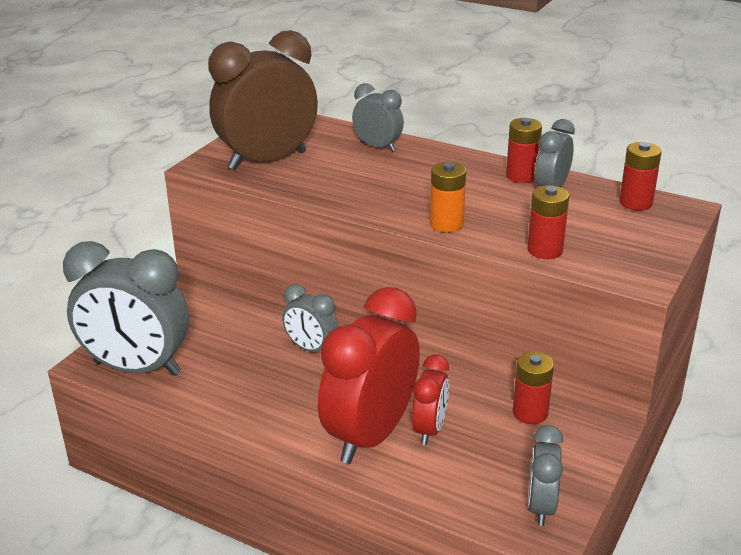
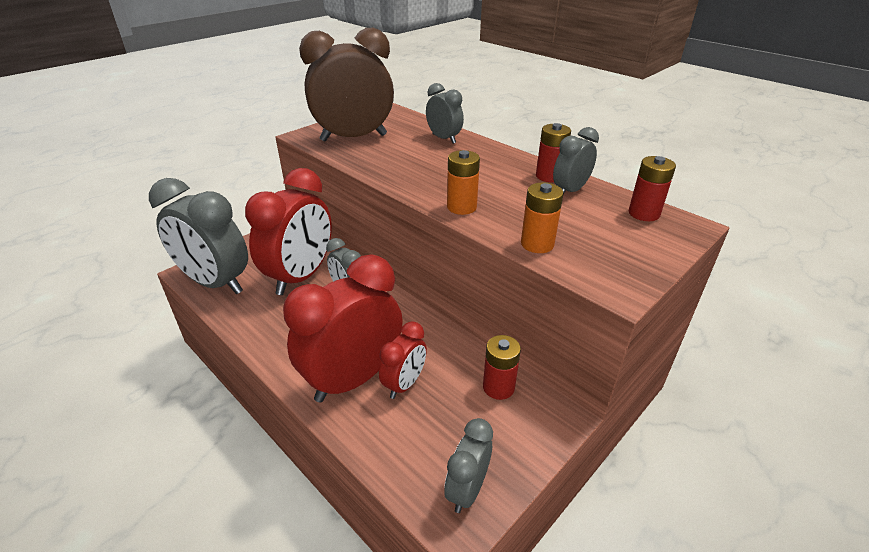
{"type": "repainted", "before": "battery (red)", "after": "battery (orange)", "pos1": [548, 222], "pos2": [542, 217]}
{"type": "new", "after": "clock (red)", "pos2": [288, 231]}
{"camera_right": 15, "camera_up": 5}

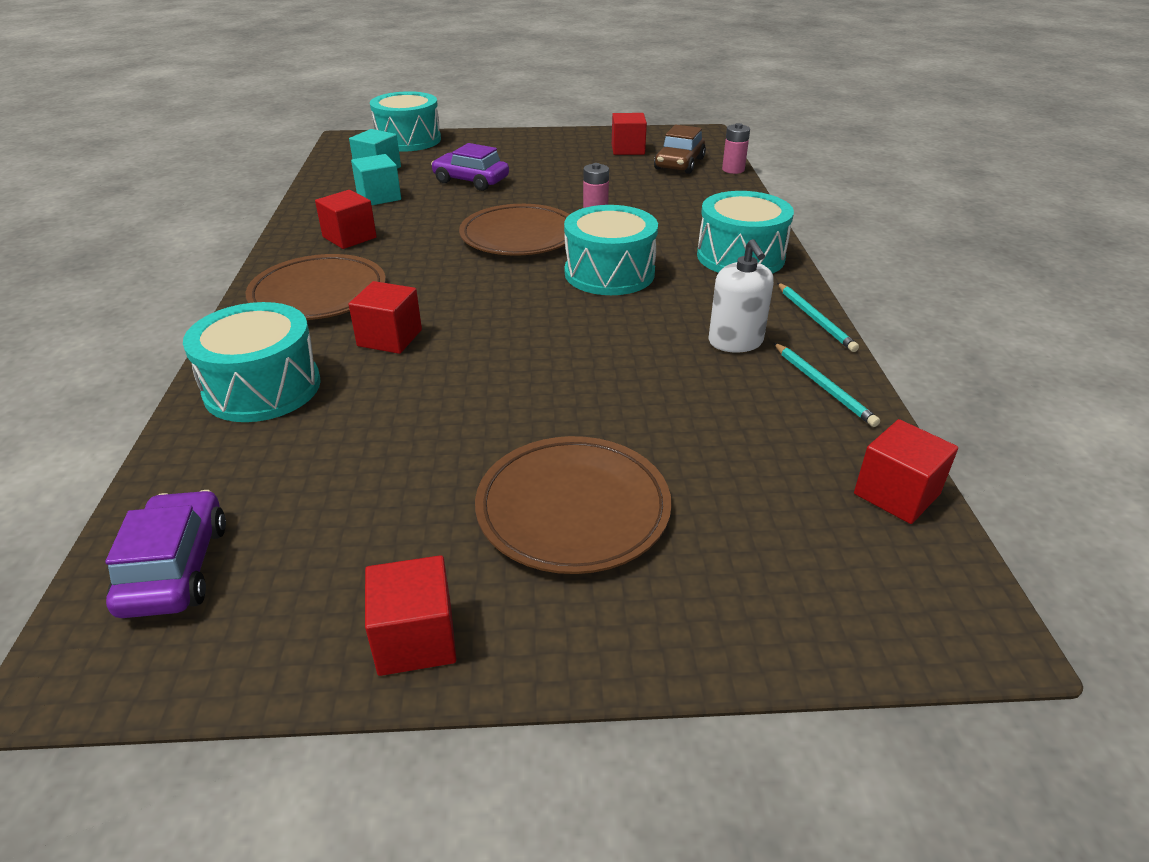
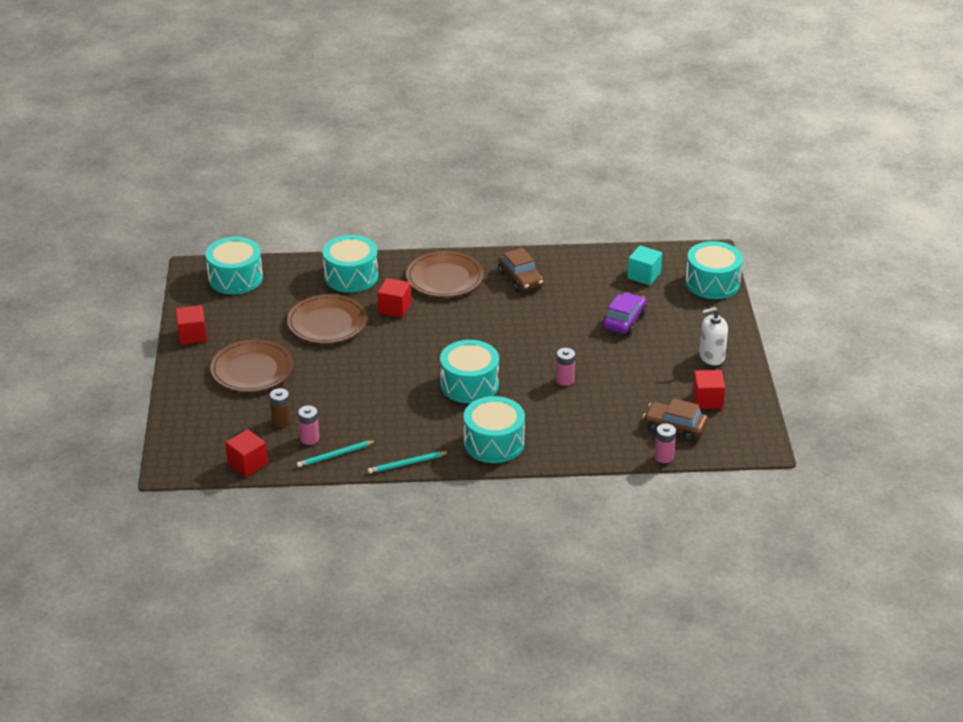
{"type": "swapped", "before": "car (purple)", "after": "drum (turquoise)", "pos1": [165, 554], "pos2": [234, 265]}
{"type": "swapped", "before": "cube (red)", "after": "car (brown)", "pos1": [346, 219], "pos2": [521, 270]}
{"type": "gone", "before": "cube (turquoise)", "pos1": [376, 179]}
{"type": "shifted", "before": "plate (brown)", "pos1": [514, 229], "pos2": [327, 319]}
{"type": "shifted", "before": "soap dispenser (white)", "pos1": [741, 295], "pos2": [713, 336]}
{"type": "new", "after": "battery (brown)", "pos2": [280, 407]}
{"type": "new", "after": "battery (pink)", "pos2": [308, 425]}
{"camera_right": 90, "camera_up": 0}

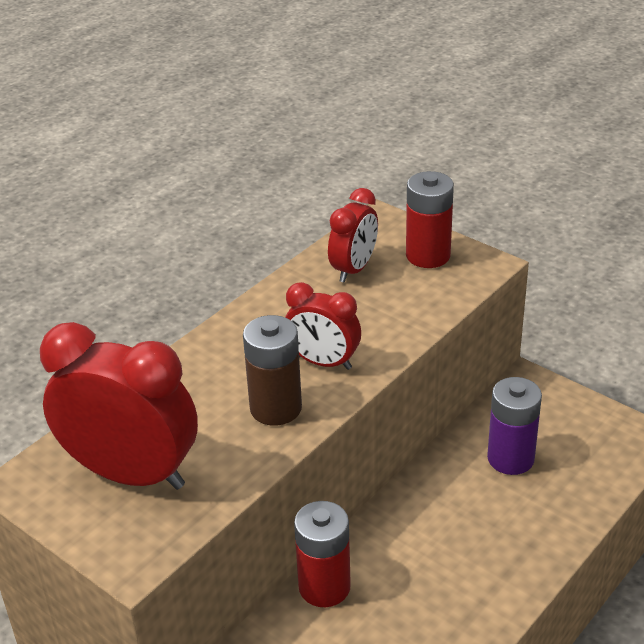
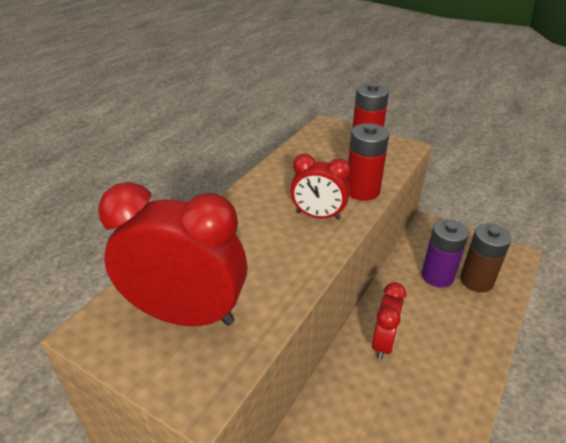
{"type": "shifted", "before": "battery (brown)", "pos1": [272, 370], "pos2": [486, 258]}
{"type": "shifted", "before": "battery (red)", "pos1": [322, 554], "pos2": [368, 162]}
{"type": "shifted", "before": "clock (red)", "pos1": [353, 235], "pos2": [389, 321]}
{"camera_right": -10, "camera_up": 0}

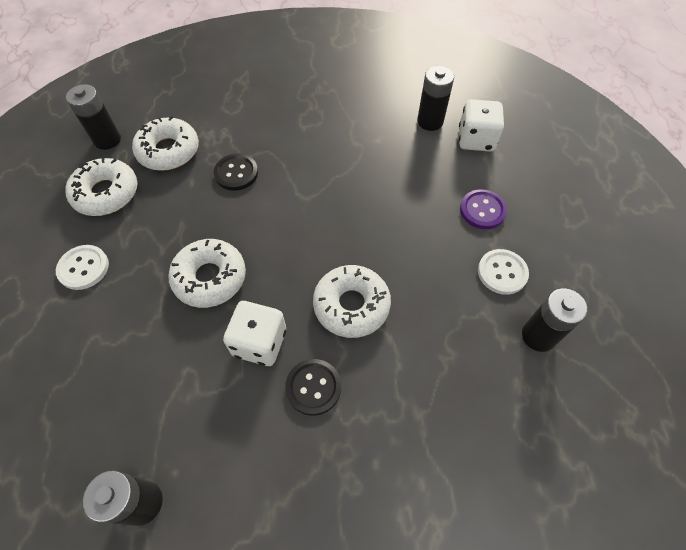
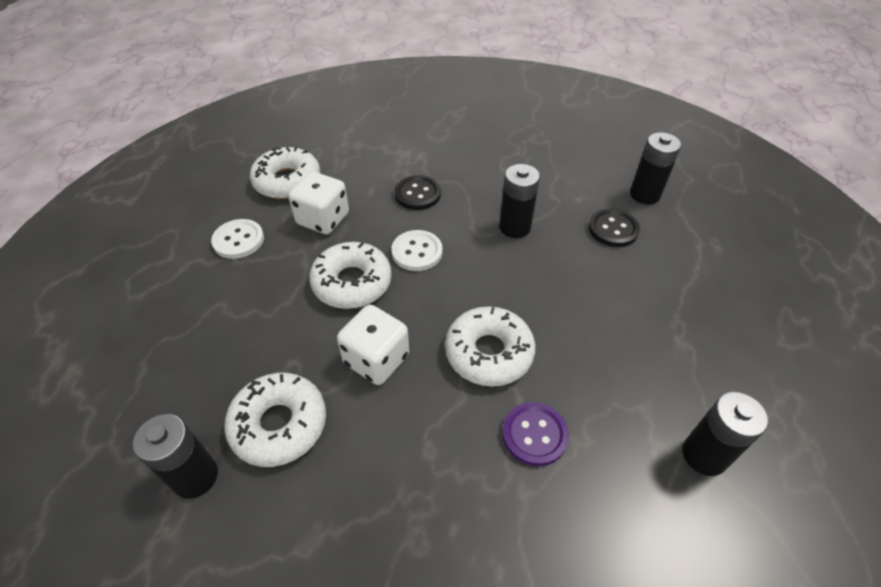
{"type": "shifted", "before": "battery (black)", "pos1": [93, 117], "pos2": [519, 201]}
{"type": "shifted", "before": "donut (white)", "pos1": [165, 143], "pos2": [275, 420]}
{"type": "shifted", "before": "button (black)", "pos1": [313, 387], "pos2": [614, 227]}
{"type": "shifted", "before": "dice (white)", "pos1": [481, 125], "pos2": [318, 203]}
{"type": "shifted", "before": "button (purple)", "pos1": [483, 209], "pos2": [535, 434]}
{"type": "shifted", "before": "button (white)", "pos1": [503, 272], "pos2": [417, 250]}
{"camera_right": 20, "camera_up": -10}

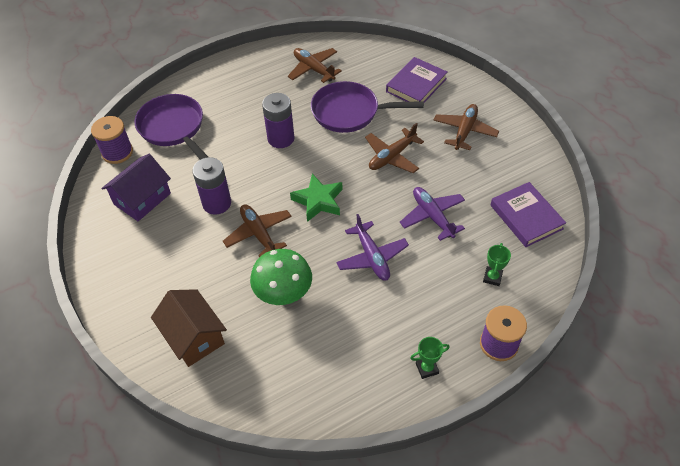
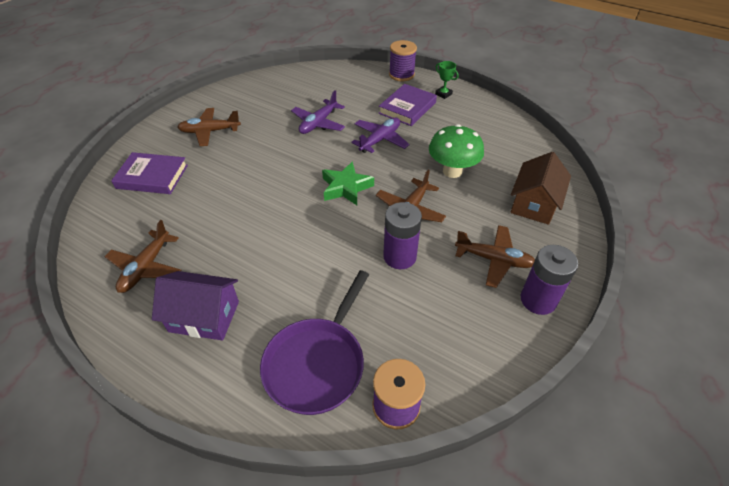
{"type": "shifted", "before": "house (purple)", "pos1": [136, 187], "pos2": [195, 306]}
{"type": "shifted", "before": "battery (purple)", "pos1": [278, 120], "pos2": [549, 280]}
{"type": "gone", "before": "pan (purple)", "pos1": [367, 107]}
{"type": "shifted", "before": "plane (brown)", "pos1": [394, 148], "pos2": [495, 256]}
{"type": "gone", "before": "trophy (green)", "pos1": [497, 264]}
{"type": "shifted", "before": "book (purple)", "pos1": [528, 214], "pos2": [408, 105]}
{"camera_right": -120, "camera_up": -5}

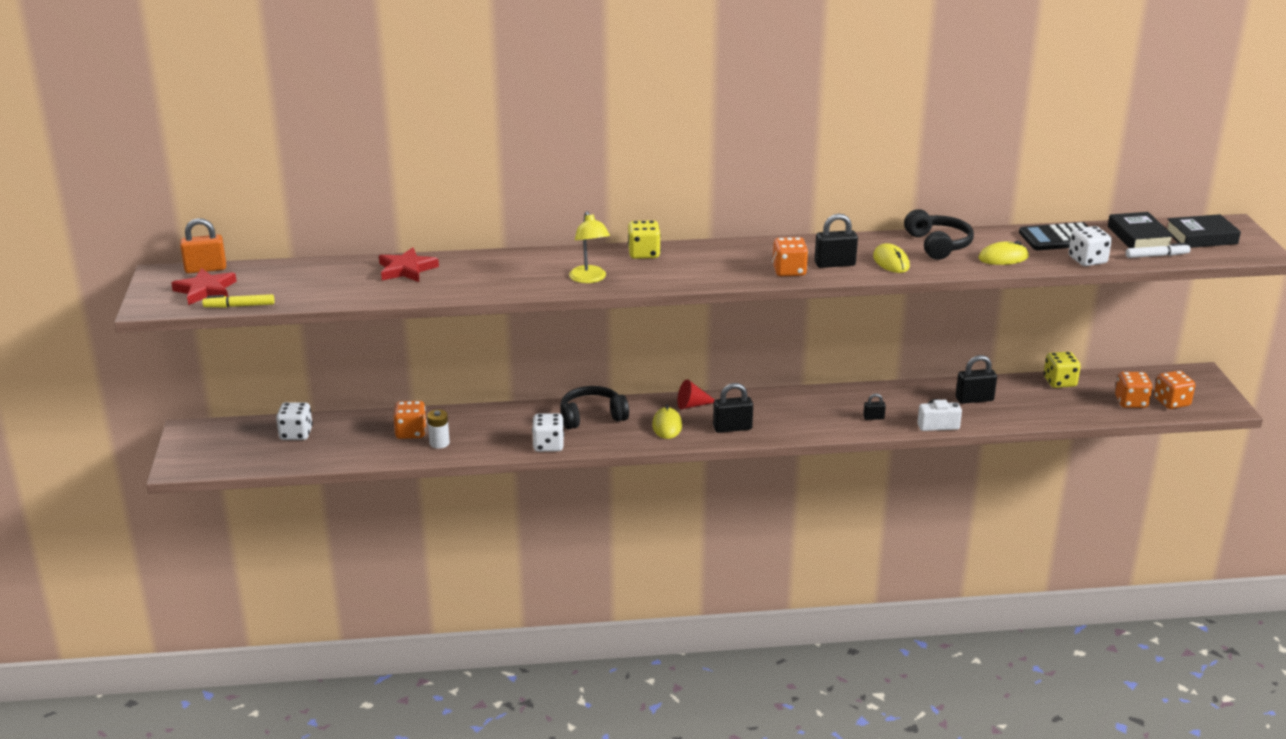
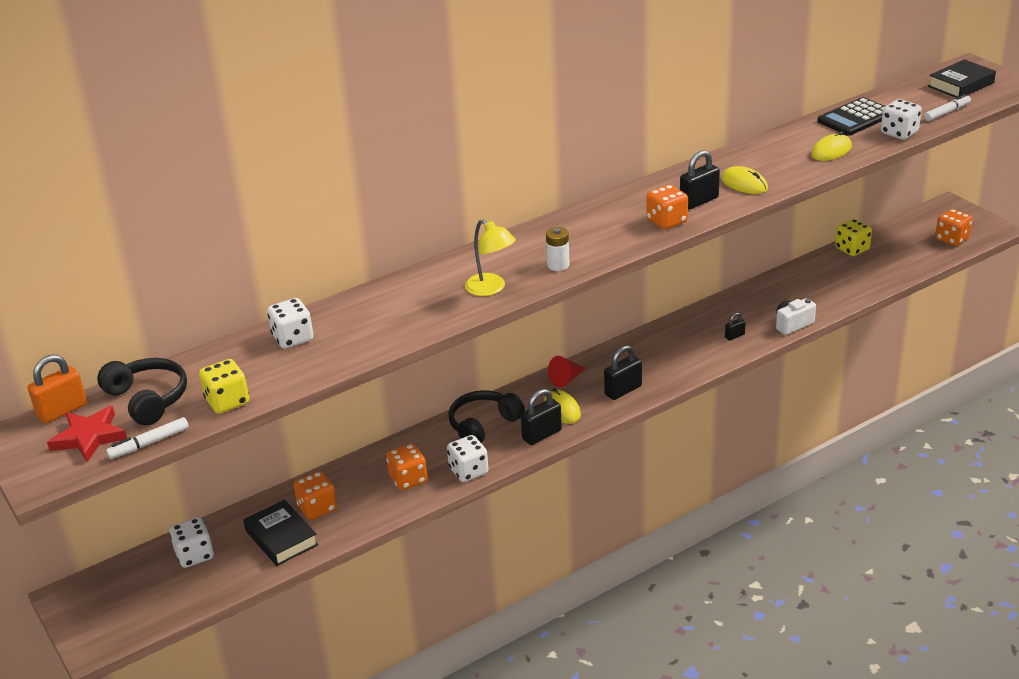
{"type": "repainted", "before": "marker (yellow)", "after": "marker (white)", "pos1": [238, 301], "pos2": [147, 438]}
{"type": "swapped", "before": "star (red)", "after": "dice (white)", "pos1": [409, 264], "pos2": [290, 323]}
{"type": "shifted", "before": "battery (white)", "pos1": [438, 429], "pos2": [557, 249]}
{"type": "shifted", "before": "dice (yellow)", "pos1": [644, 239], "pos2": [224, 386]}
{"type": "shifted", "before": "headphones (black)", "pos1": [939, 234], "pos2": [142, 392]}
{"type": "shifted", "before": "padlock (black)", "pos1": [976, 379], "pos2": [541, 417]}
{"type": "shifted", "before": "book (black)", "pos1": [1141, 230], "pos2": [280, 533]}
{"type": "shifted", "before": "dice (orange)", "pos1": [1133, 390], "pos2": [407, 466]}
{"camera_right": -25, "camera_up": 5}

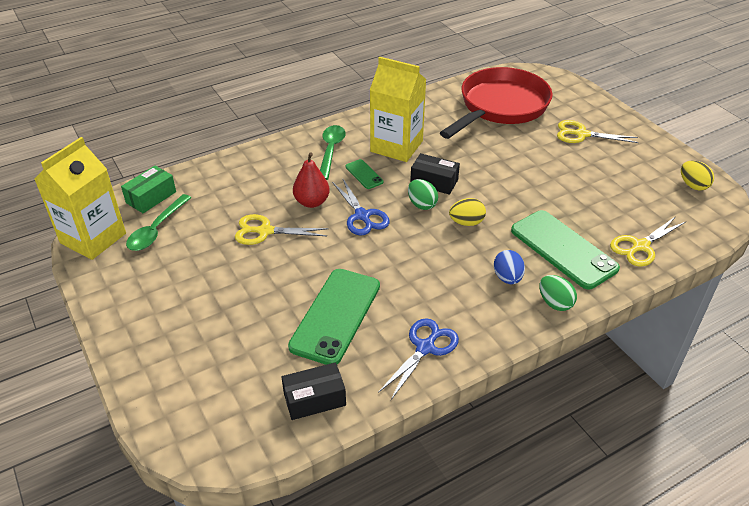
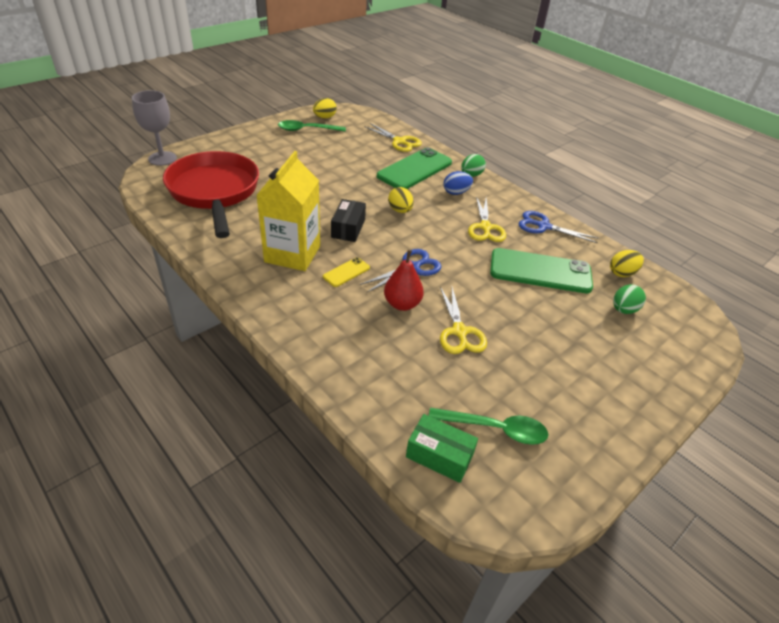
{"type": "gone", "before": "carton (yellow)", "pos1": [80, 198]}
{"type": "swapped", "before": "box (black)", "after": "egg (yellow)", "pos1": [313, 391], "pos2": [627, 263]}
{"type": "shifted", "before": "spoon (green)", "pos1": [333, 152], "pos2": [312, 126]}
{"type": "repainted", "before": "phone (green)", "after": "phone (yellow)", "pos1": [364, 174], "pos2": [346, 272]}
{"type": "shifted", "before": "egg (green)", "pos1": [423, 194], "pos2": [629, 299]}
{"type": "rotated", "before": "pan (red)", "pos1": [496, 103], "pos2": [211, 194], "turn": 45}
{"type": "shifted", "before": "scissors (yellow)", "pos1": [598, 131], "pos2": [487, 219]}
{"type": "new", "after": "goblet (grey)", "pos2": [154, 128]}
{"camera_right": -105, "camera_up": 0}

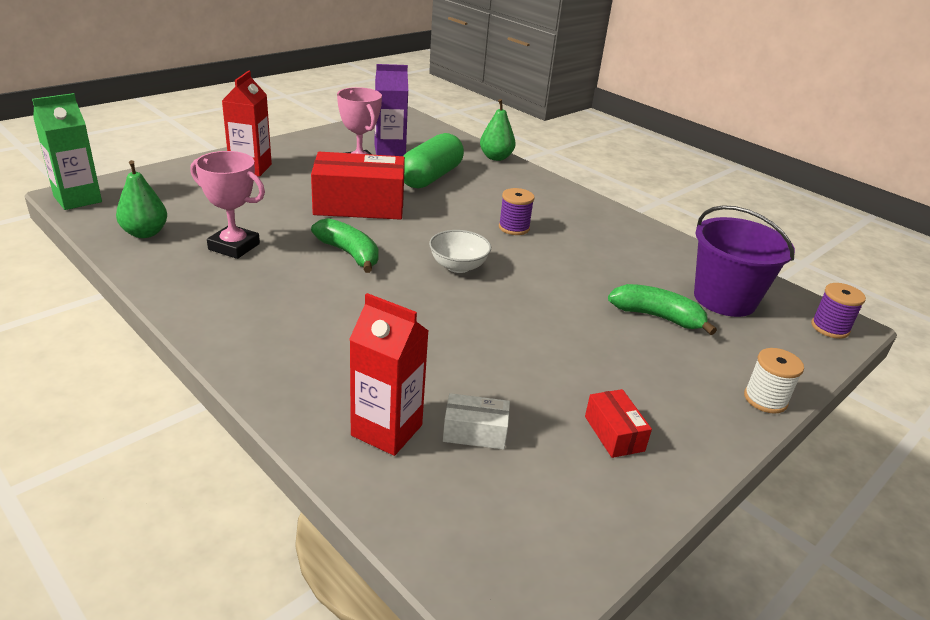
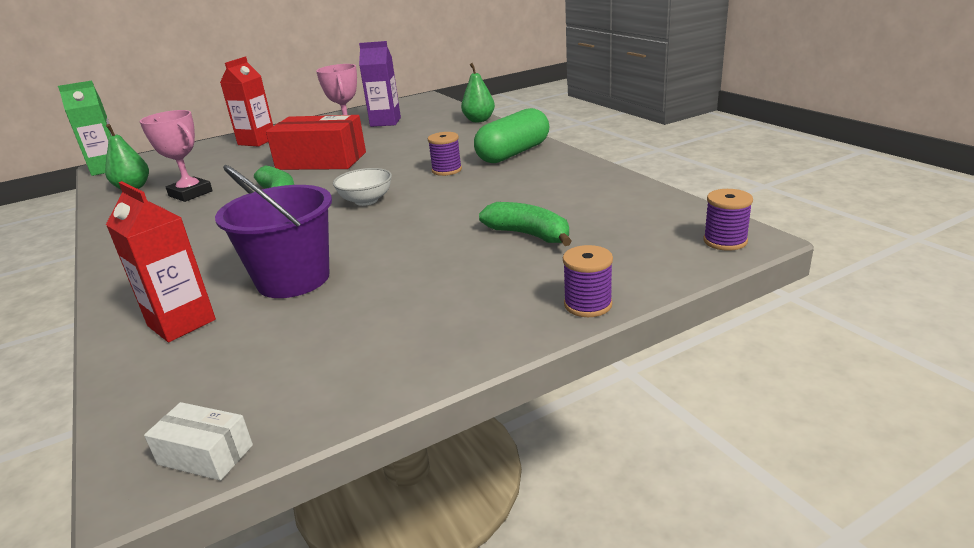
{"type": "shifted", "before": "capsule (green)", "pos1": [433, 161], "pos2": [511, 135]}
{"type": "shifted", "before": "box (white)", "pos1": [476, 421], "pos2": [198, 441]}
{"type": "gone", "before": "box (red)", "pos1": [618, 423]}
{"type": "shifted", "before": "bucket (purple)", "pos1": [744, 261], "pos2": [273, 231]}
{"type": "repainted", "before": "spool (white)", "after": "spool (purple)", "pos1": [774, 381], "pos2": [588, 281]}
{"camera_right": 20, "camera_up": -5}

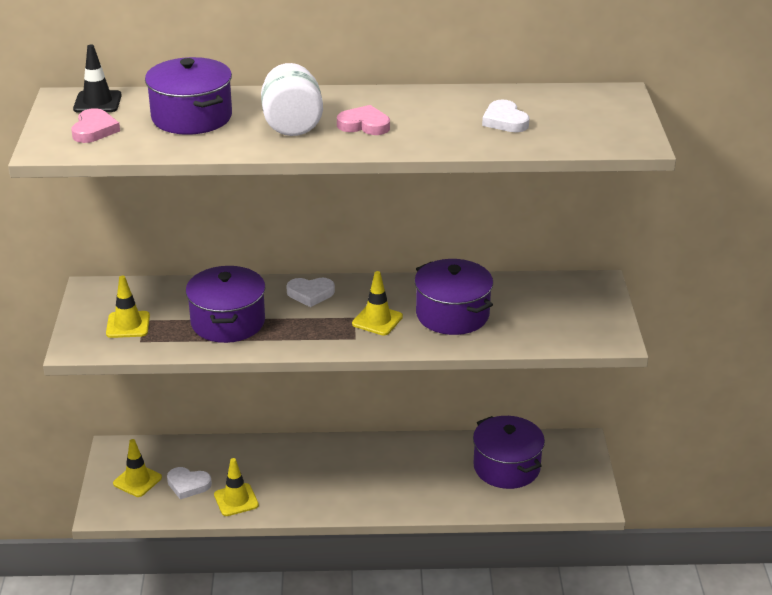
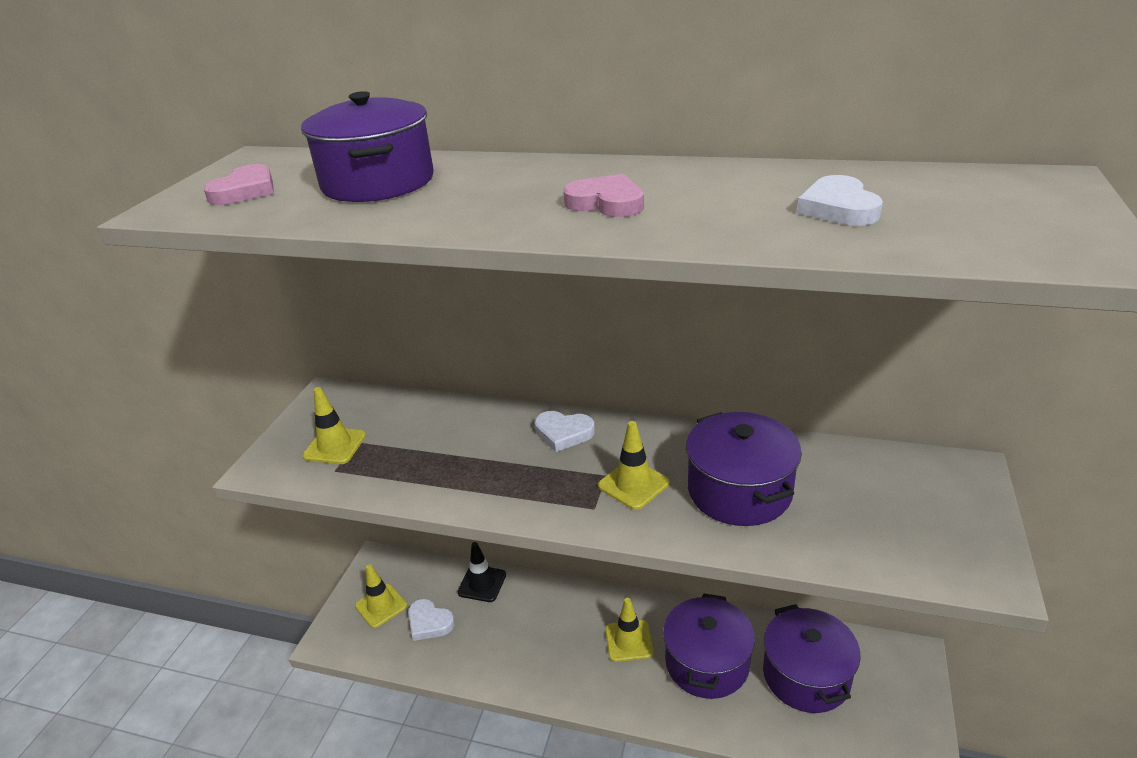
{"type": "shifted", "before": "traffic cone (black)", "pos1": [97, 79], "pos2": [482, 572]}
{"type": "shifted", "before": "pot (purple)", "pos1": [225, 304], "pos2": [709, 646]}
{"type": "shifted", "before": "traffic cone (yellow)", "pos1": [236, 487], "pos2": [629, 630]}
{"type": "gone", "before": "jar (white)", "pos1": [292, 99]}
{"camera_right": 20, "camera_up": 0}

